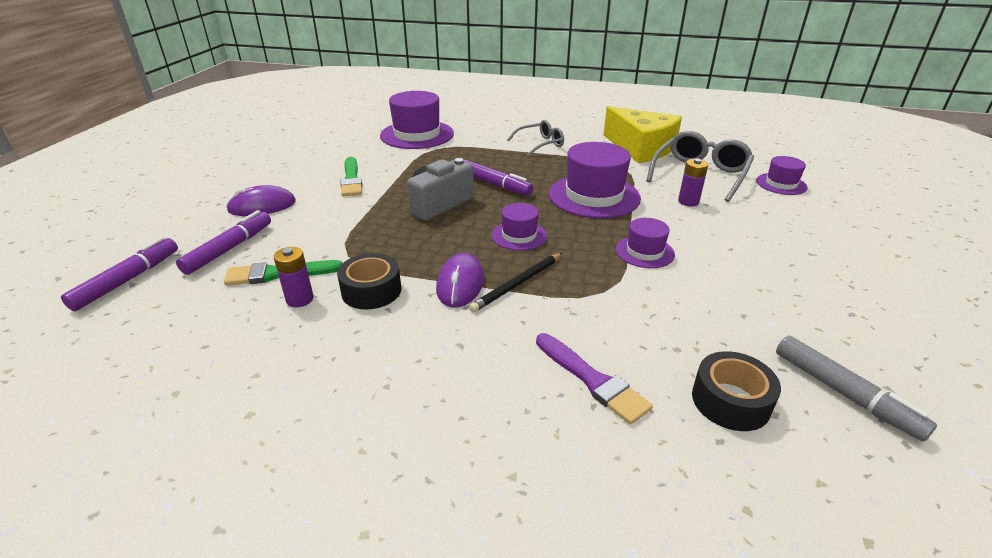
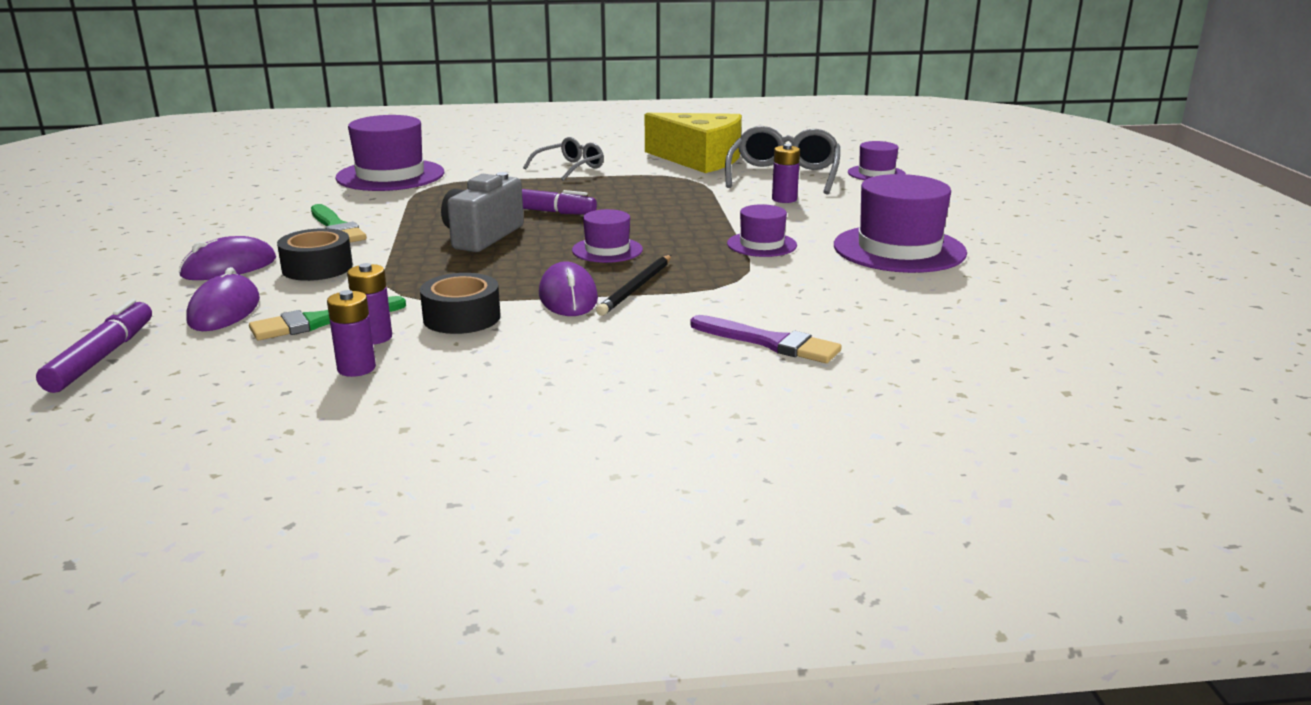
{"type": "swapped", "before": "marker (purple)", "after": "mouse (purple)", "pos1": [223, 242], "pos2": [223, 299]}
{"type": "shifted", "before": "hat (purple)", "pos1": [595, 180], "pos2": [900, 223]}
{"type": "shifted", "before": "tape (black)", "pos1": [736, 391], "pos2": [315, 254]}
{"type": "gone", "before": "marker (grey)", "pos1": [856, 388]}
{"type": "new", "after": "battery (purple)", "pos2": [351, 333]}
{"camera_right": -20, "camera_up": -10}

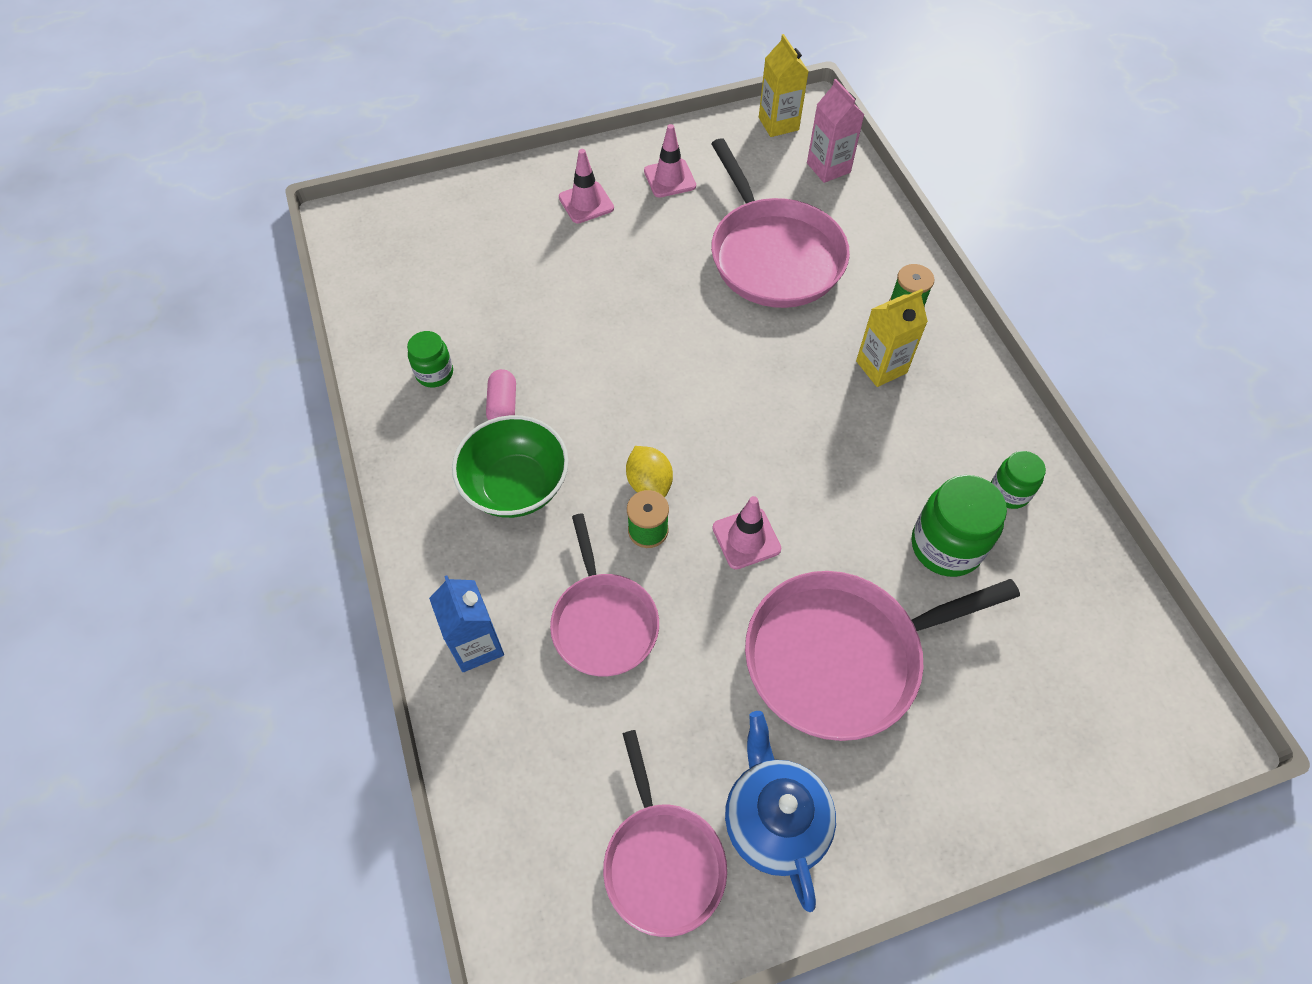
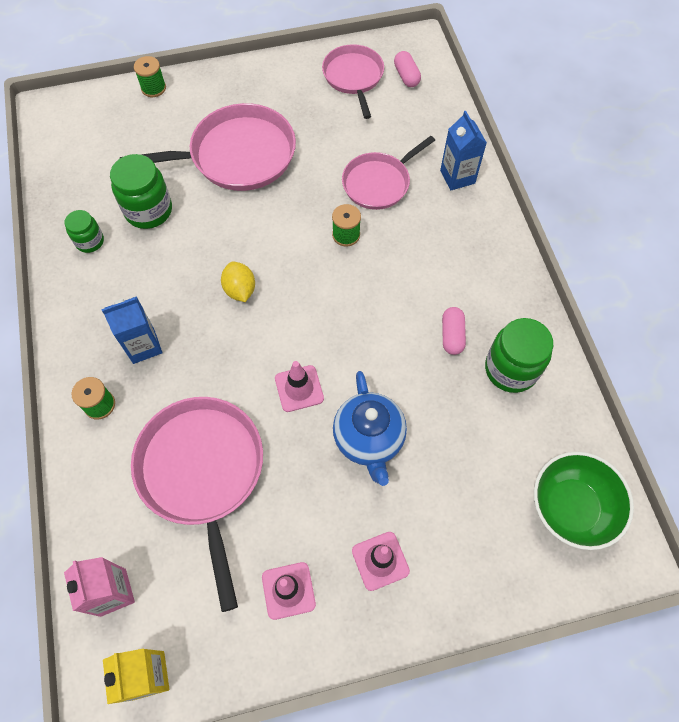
{"type": "scaled", "before": "jar (green)", "pos1": [430, 359], "pos2": [519, 355], "scale": 1.7}
{"type": "shifted", "before": "bowl (green)", "pos1": [510, 466], "pos2": [584, 501]}
{"type": "rotated", "before": "pan (pink)", "pos1": [604, 594], "pos2": [388, 173], "turn": -120}
{"type": "shifted", "before": "lemon (yellow)", "pos1": [649, 471], "pos2": [238, 282]}
{"type": "shifted", "before": "traffic cone (pink)", "pos1": [746, 532], "pos2": [299, 386]}
{"type": "shifted", "before": "teapot (blue)", "pos1": [780, 811], "pos2": [370, 428]}
{"type": "repainted", "before": "carton (yellow)", "after": "carton (blue)", "pos1": [892, 338], "pos2": [131, 330]}
{"type": "new", "after": "spool (green)", "pos2": [150, 76]}
{"type": "new", "after": "capsule (pink)", "pos2": [407, 69]}
{"camera_right": -175, "camera_up": 5}

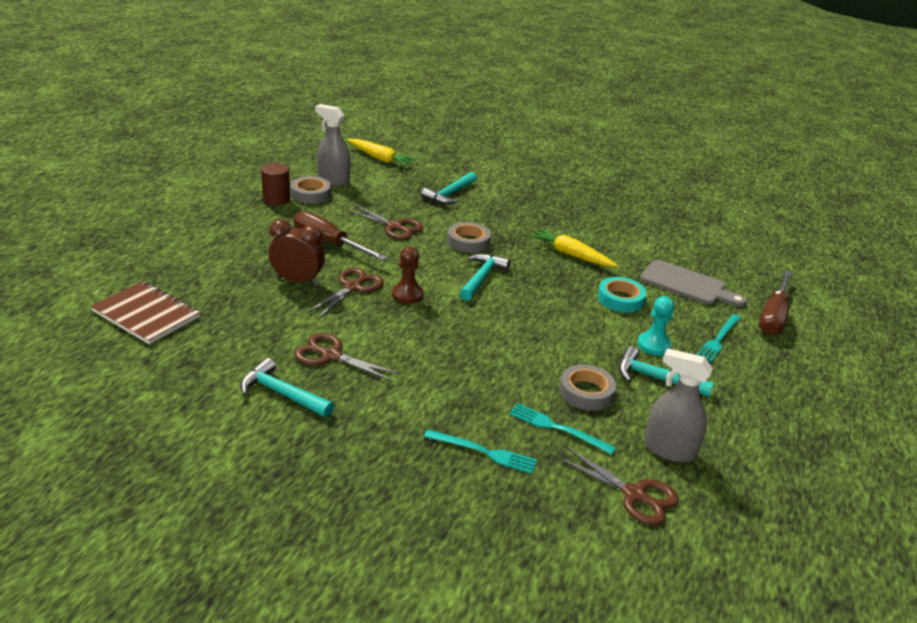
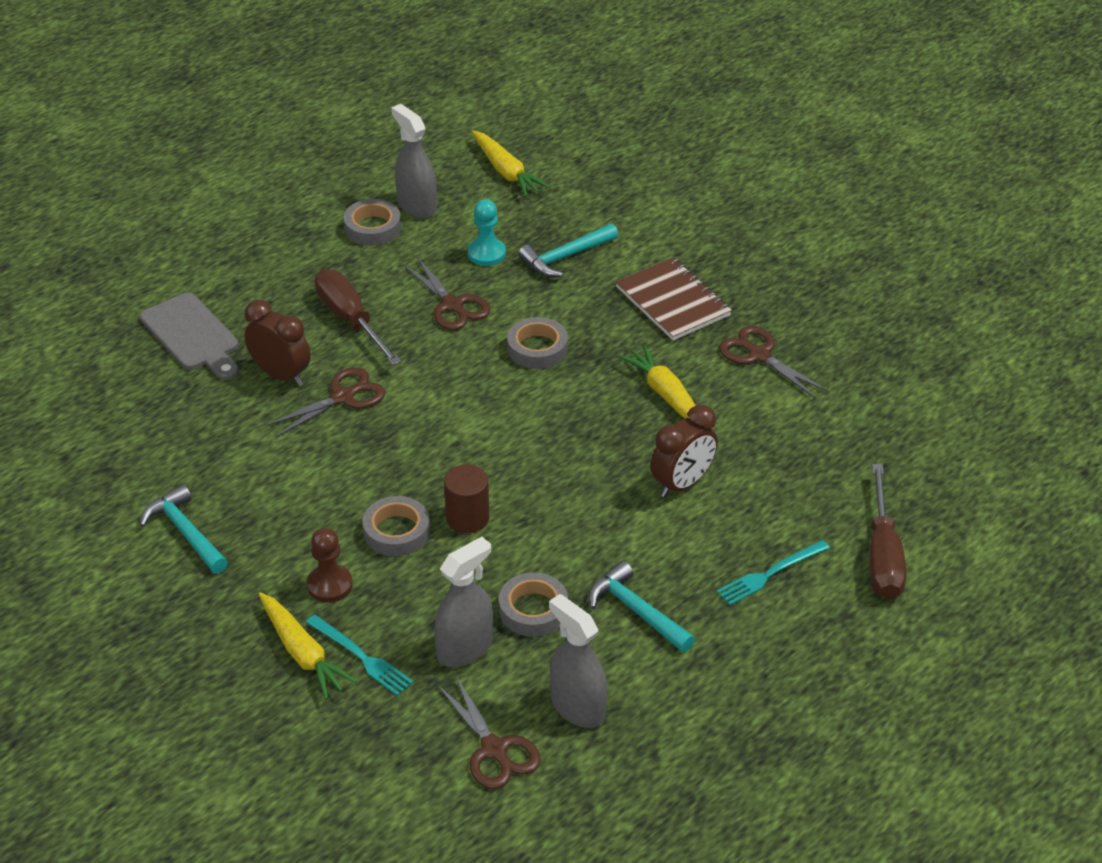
{"type": "shifted", "before": "notebook (brown)", "pos1": [145, 312], "pos2": [674, 299]}
{"type": "shifted", "before": "cylinder (brown)", "pos1": [275, 184], "pos2": [466, 498]}
{"type": "shifted", "before": "scissors (brown)", "pos1": [347, 357], "pos2": [773, 362]}
{"type": "shifted", "before": "pawn (brown)", "pos1": [408, 275], "pos2": [330, 565]}
{"type": "gone", "before": "hammer (turquoise)", "pos1": [485, 277]}
{"type": "swapped", "before": "fork (turquoise)", "after": "spray bottle (grey)", "pos1": [562, 428], "pos2": [463, 602]}
{"type": "swapped", "before": "tape (turquoise)", "after": "clock (brown)", "pos1": [622, 295], "pos2": [684, 451]}
{"type": "shifted", "before": "pawn (turquoise)", "pos1": [655, 326], "pos2": [487, 232]}
{"type": "shifted", "before": "cutting board (grey)", "pos1": [693, 283], "pos2": [189, 336]}
{"type": "rotated", "before": "screwdriver (brown)", "pos1": [775, 302], "pos2": [887, 531], "turn": -45}
{"type": "new", "after": "carrot (yellow)", "pos2": [307, 645]}
{"type": "new", "after": "tape (grey)", "pos2": [396, 526]}
{"camera_right": 25, "camera_up": 10}

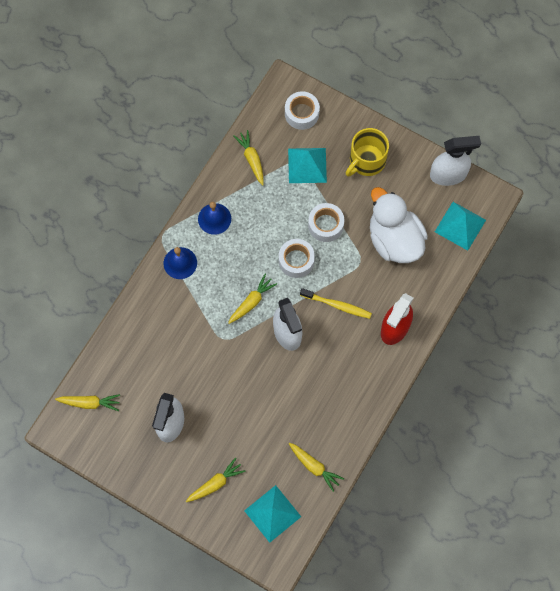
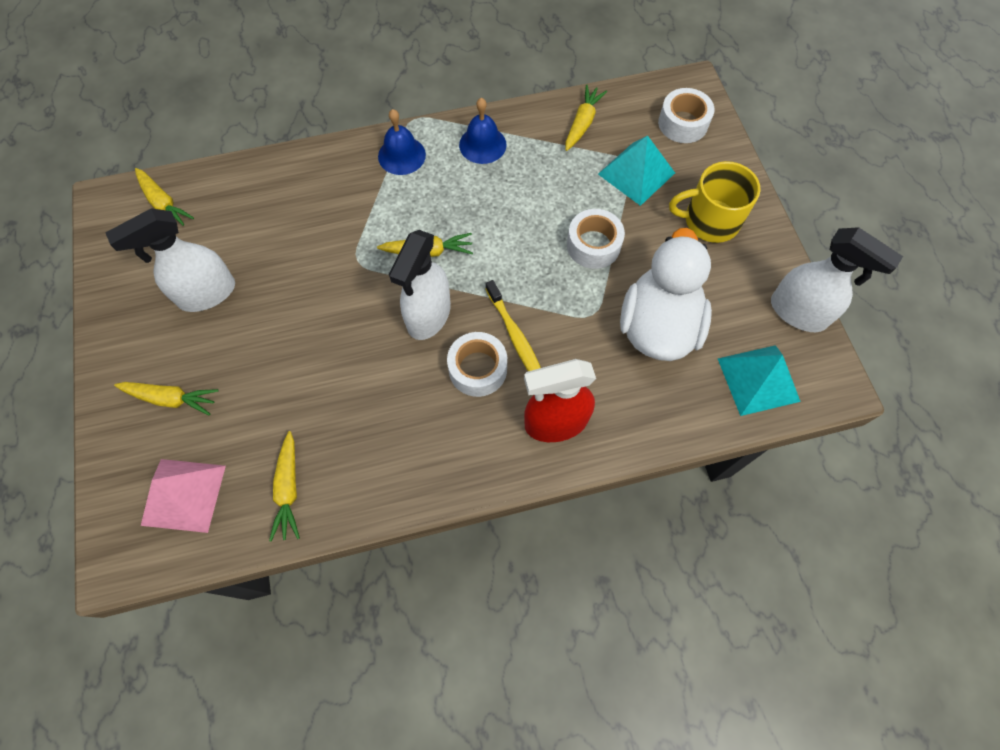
{"type": "repainted", "before": "pyramid (turquoise)", "after": "pyramid (pink)", "pos1": [272, 514], "pos2": [183, 496]}
{"type": "shifted", "before": "tape (white)", "pos1": [297, 258], "pos2": [477, 364]}
{"camera_right": 45, "camera_up": -5}

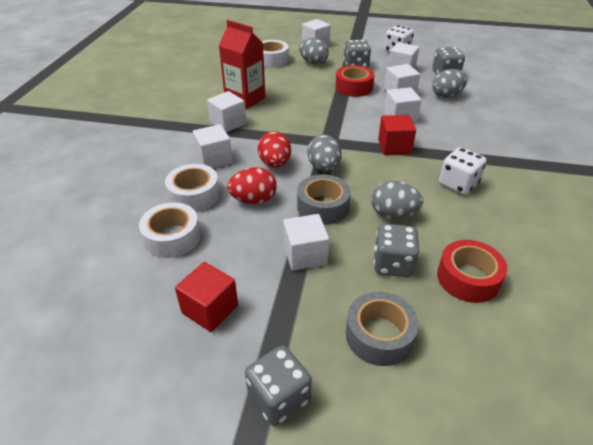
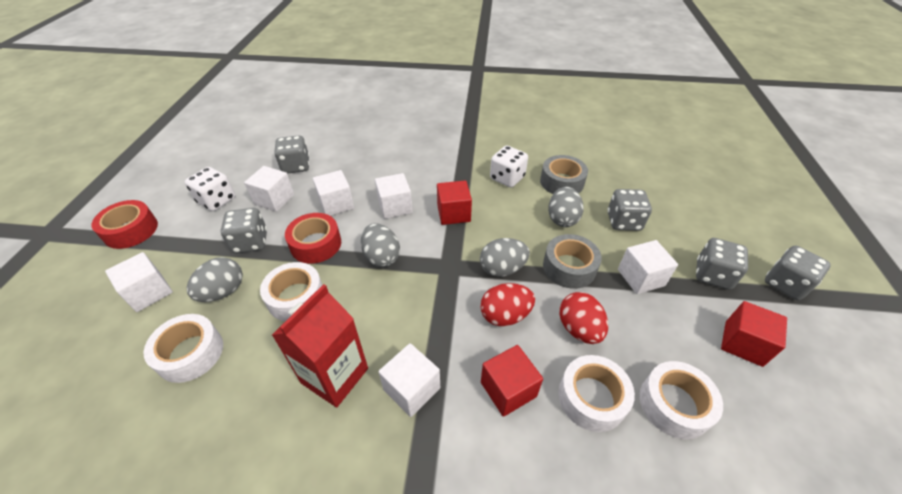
{"type": "repainted", "before": "cube (white)", "after": "cube (red)", "pos1": [213, 146], "pos2": [512, 381]}
{"type": "shifted", "before": "tape (grey)", "pos1": [382, 329], "pos2": [564, 174]}
{"type": "shifted", "before": "egg (grey)", "pos1": [450, 83], "pos2": [380, 245]}
{"type": "shifted", "before": "tape (red)", "pos1": [472, 271], "pos2": [124, 224]}
{"type": "new", "after": "tape (white)", "pos2": [291, 291]}
{"type": "new", "after": "dice (grey)", "pos2": [722, 264]}
{"camera_right": -95, "camera_up": 5}

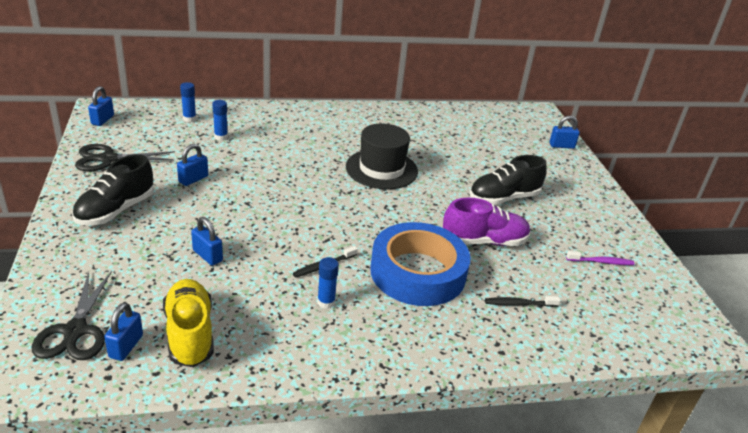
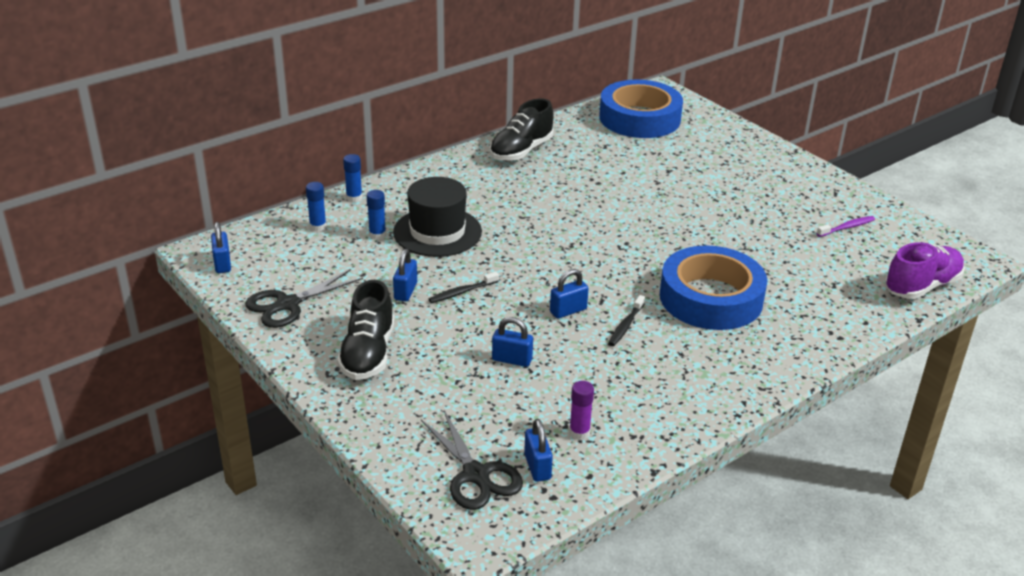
{"type": "swapped", "before": "shoe (yellow)", "after": "glue stick (purple)", "pos1": [188, 323], "pos2": [581, 410]}
{"type": "shifted", "before": "glue stick (blue)", "pos1": [328, 283], "pos2": [352, 178]}
{"type": "shifted", "before": "hat (black)", "pos1": [382, 156], "pos2": [437, 217]}
{"type": "shifted", "before": "shoe (purple)", "pos1": [487, 222], "pos2": [925, 270]}
{"type": "shifted", "before": "shoe (black)", "pos1": [508, 180], "pos2": [522, 130]}
{"type": "shifted", "before": "toothbrush (black)", "pos1": [523, 301], "pos2": [464, 287]}
{"type": "shifted", "before": "padlock (blue)", "pos1": [564, 132], "pos2": [569, 293]}
{"type": "new", "after": "tape (blue)", "pos2": [641, 109]}
{"camera_right": -25, "camera_up": 0}

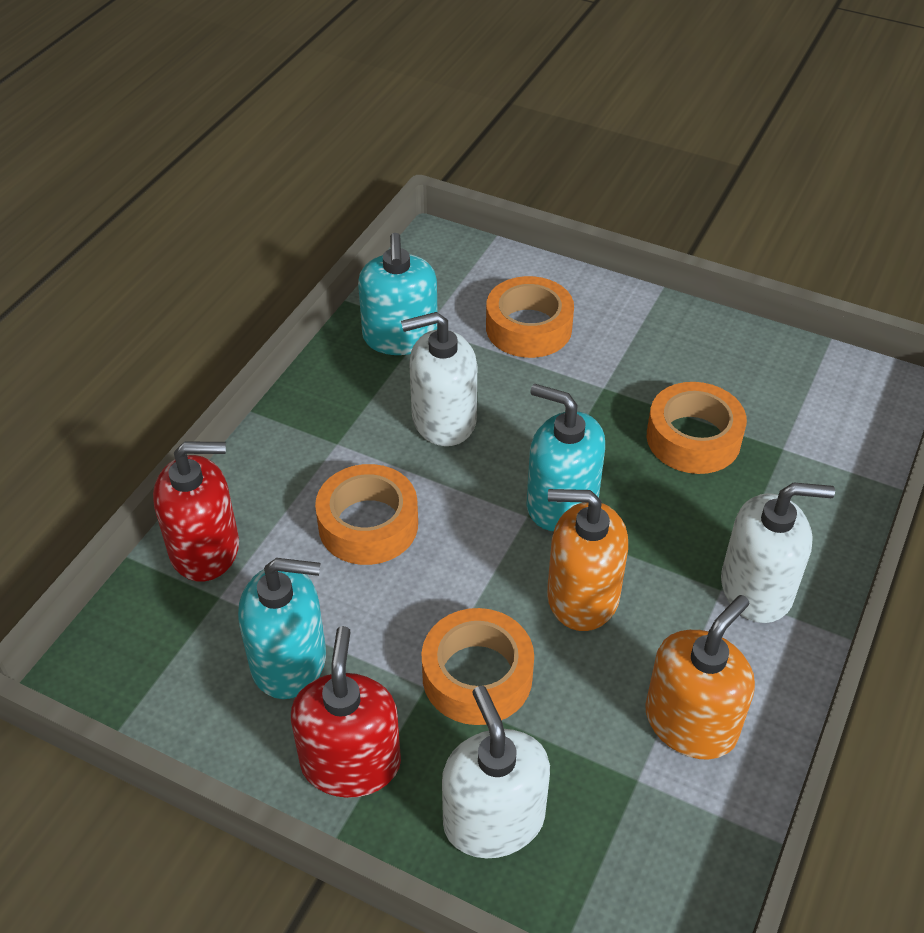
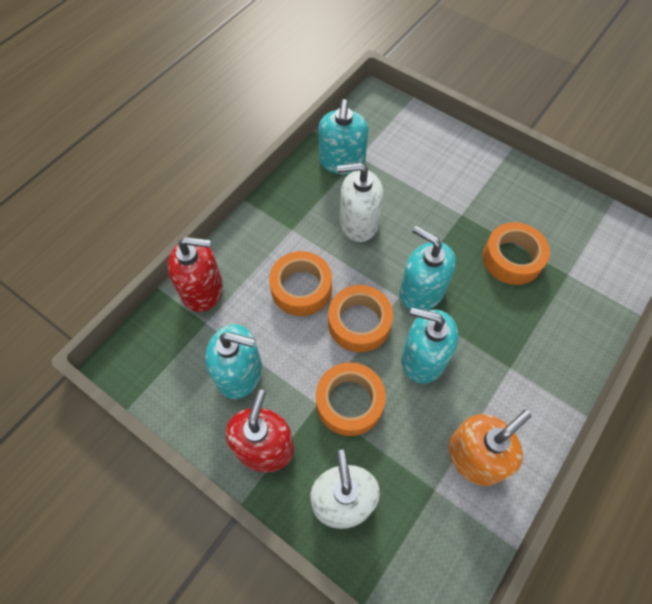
{"type": "shifted", "before": "tape (orange)", "pos1": [530, 317], "pos2": [360, 318]}
{"type": "repainted", "before": "soap dispenser (orange)", "after": "soap dispenser (turquoise)", "pos1": [587, 560], "pos2": [429, 345]}
{"type": "gone", "before": "soap dispenser (white)", "pos1": [778, 553]}
{"camera_right": 10, "camera_up": 15}

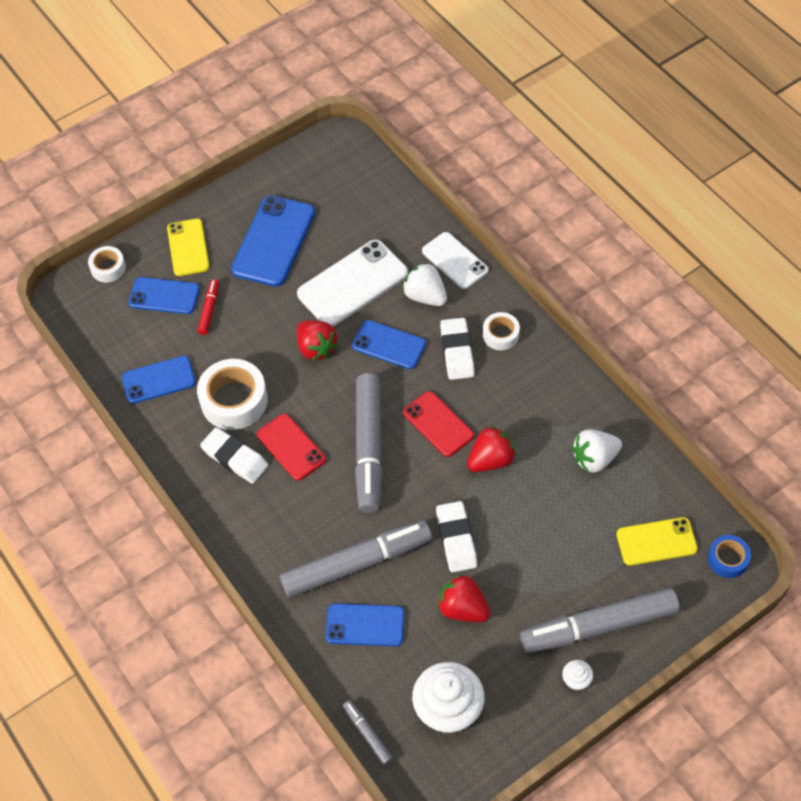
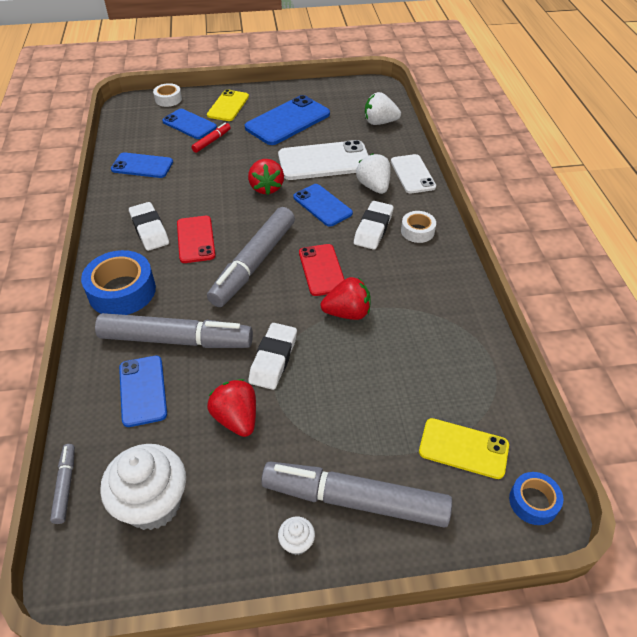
{"type": "gone", "before": "tape (white)", "pos1": [232, 394]}
{"type": "rotated", "before": "phone (blue)", "pos1": [365, 624], "pos2": [143, 391], "turn": 45}
{"type": "shifted", "before": "strawberry (white)", "pos1": [597, 451], "pos2": [383, 108]}
{"type": "new", "after": "tape (blue)", "pos2": [118, 282]}
{"camera_right": 25, "camera_up": -10}

